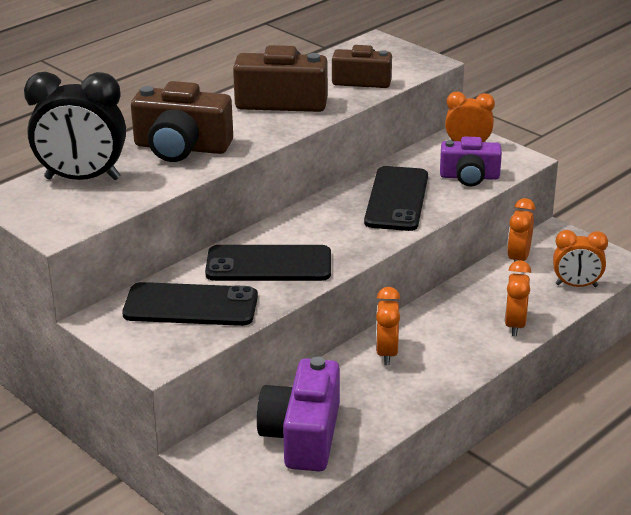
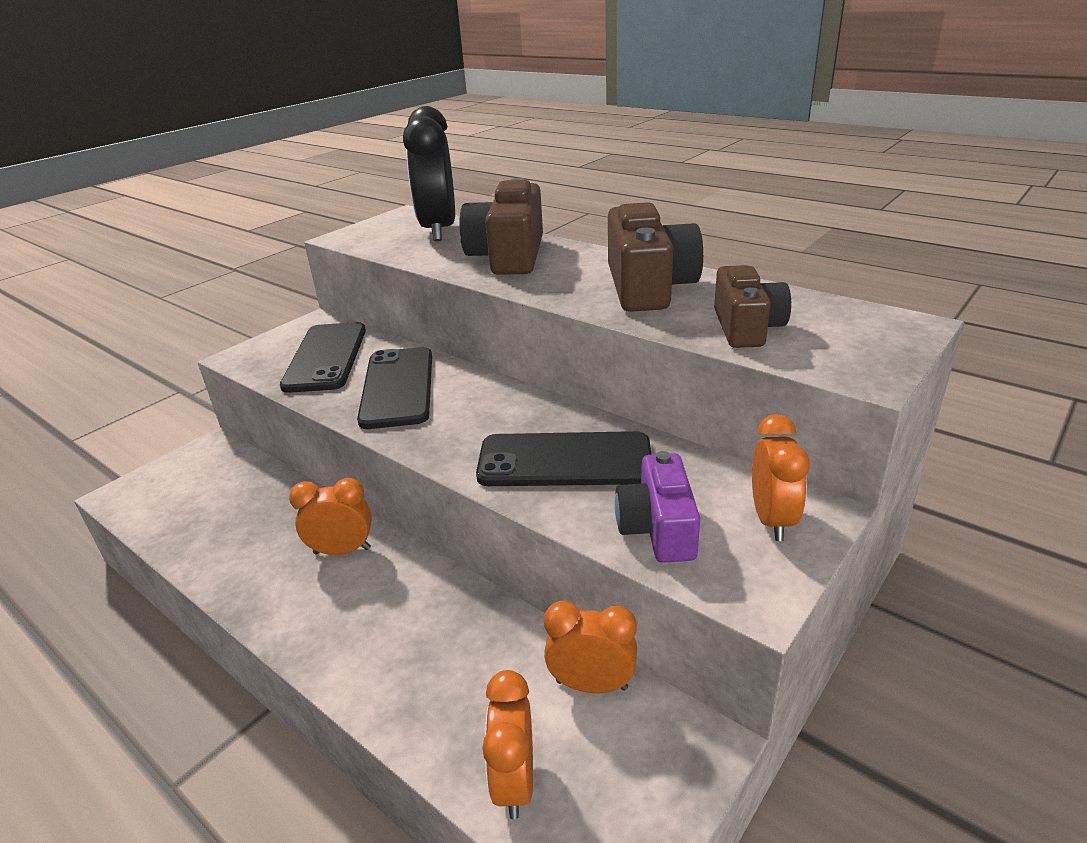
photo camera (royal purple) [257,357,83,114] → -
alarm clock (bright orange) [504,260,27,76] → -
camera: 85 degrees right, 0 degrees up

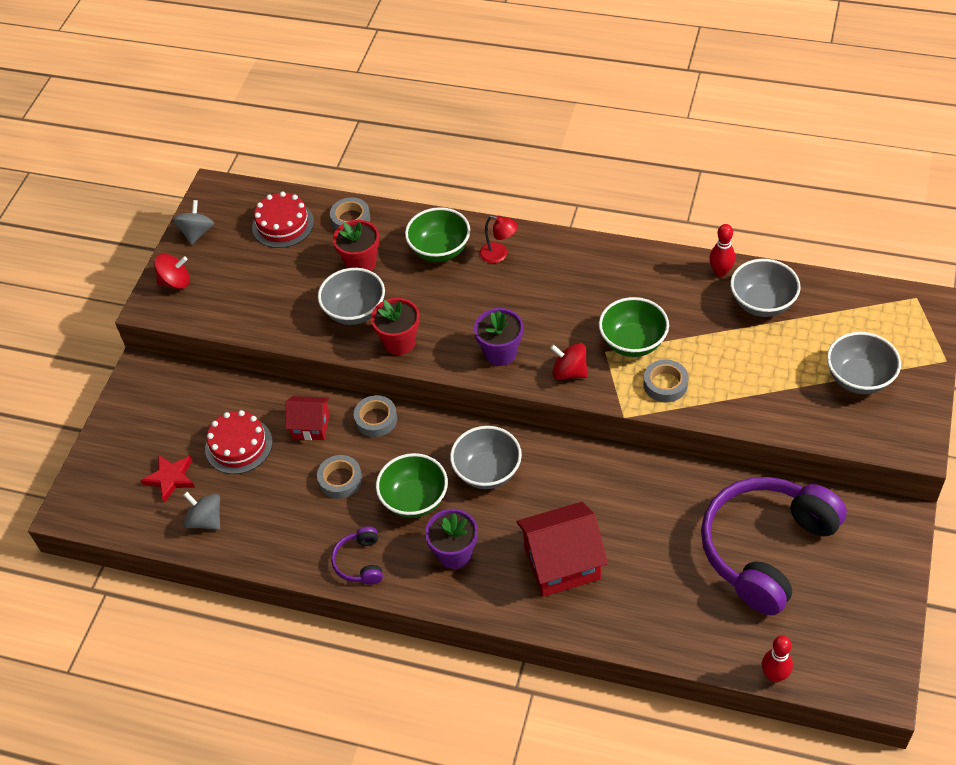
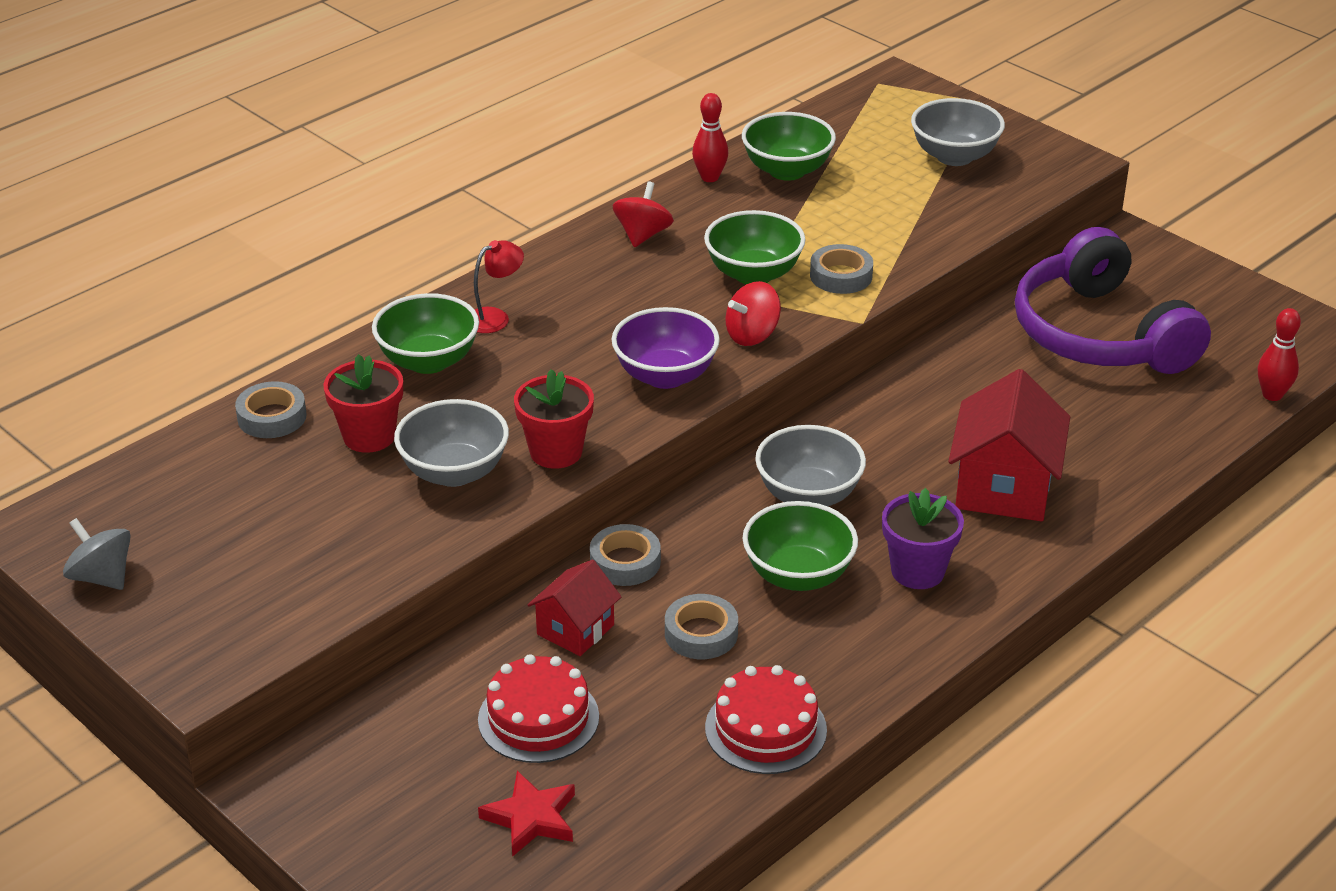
toy top (red) [154,254,36,35] → toy top (red) [613,182,61,65], relocated
toy top (gray) [183,492,37,38] → -
gateau (red) [252,192,62,56] → gateau (red) [705,665,122,109], relocated
headphones (royal purple) [331,526,52,59] → -
plant pot (royal purple) [474,308,49,58] → bowl (royal purple) [612,307,108,82]
bowl (gray) [730,259,71,58] → bowl (green) [742,112,94,69]
camera: 65 degrees left, 15 degrees down

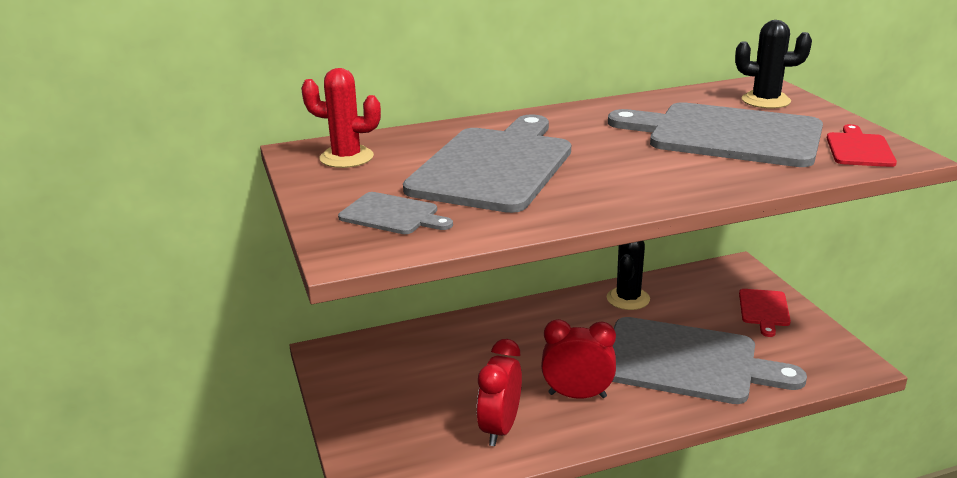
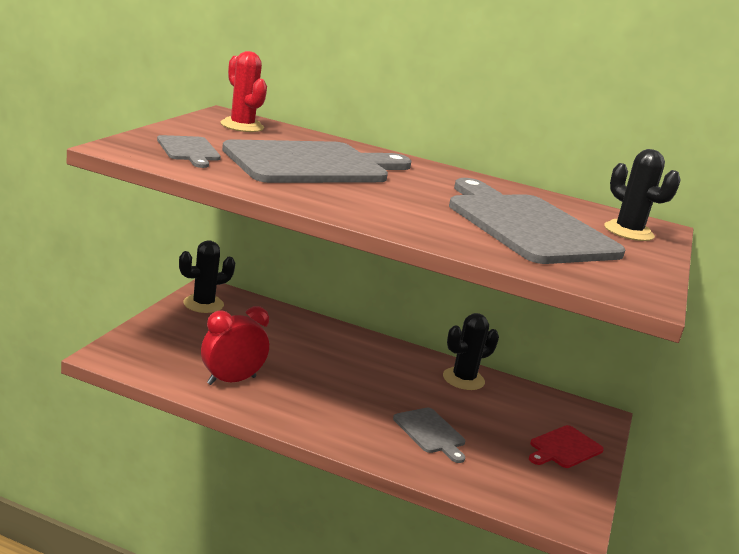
alarm clock (red) [541,319,75,80] → -
bread board (gray) [612,317,195,87] → bread board (gray) [393,408,72,55], x0.46
bread board (red) [827,124,70,43] → -
- → prickly plant (jet-black) [179,240,56,73]
camera: 35 degrees right, 5 degrees down

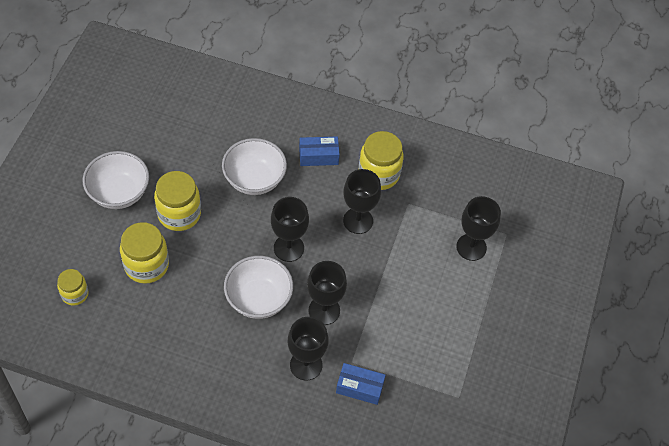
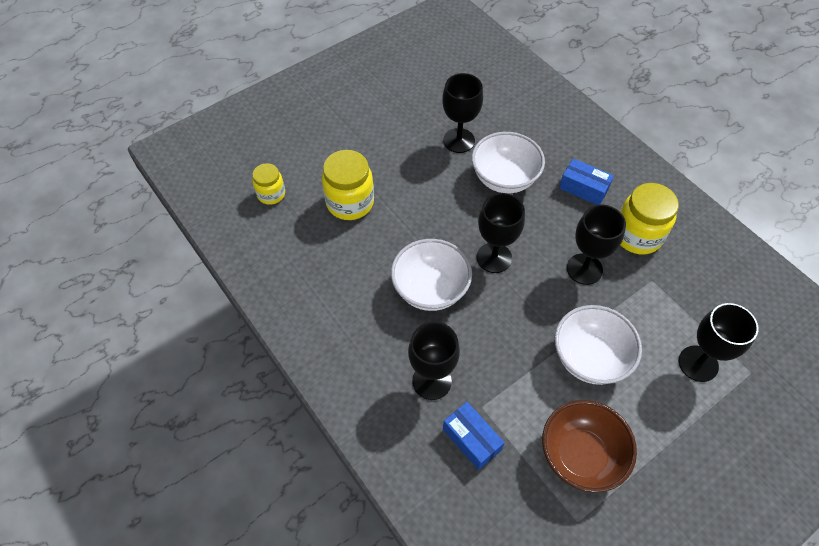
bowl (white) [83,151,66,58] → bowl (white) [555,305,87,80], relocated
preserve jar (bright yellow) [154,171,47,60] → -
wine glass (jet-black) [307,261,40,64] → wine glass (jet-black) [442,73,41,80], relocated
- → bowl (russet) [542,400,95,93]
camera: 40 degrees right, 0 degrees up

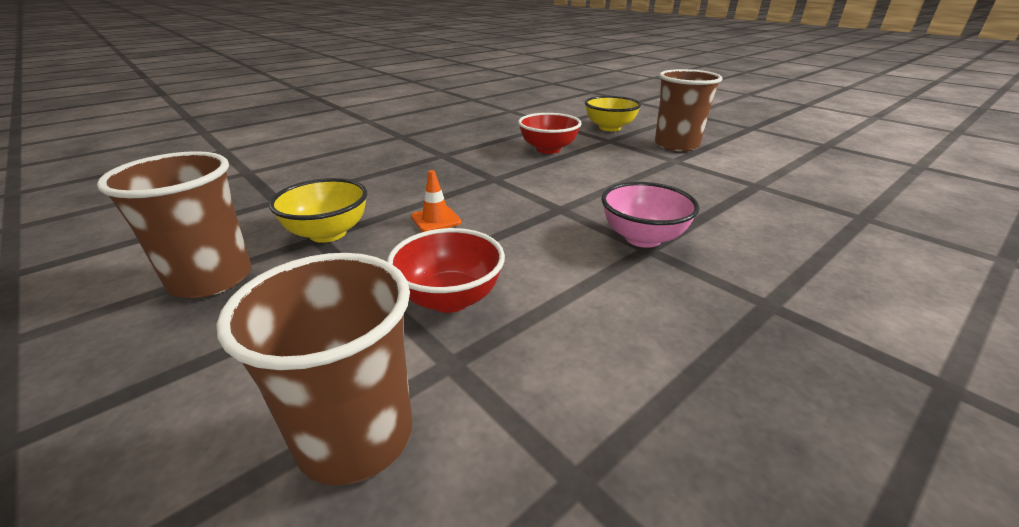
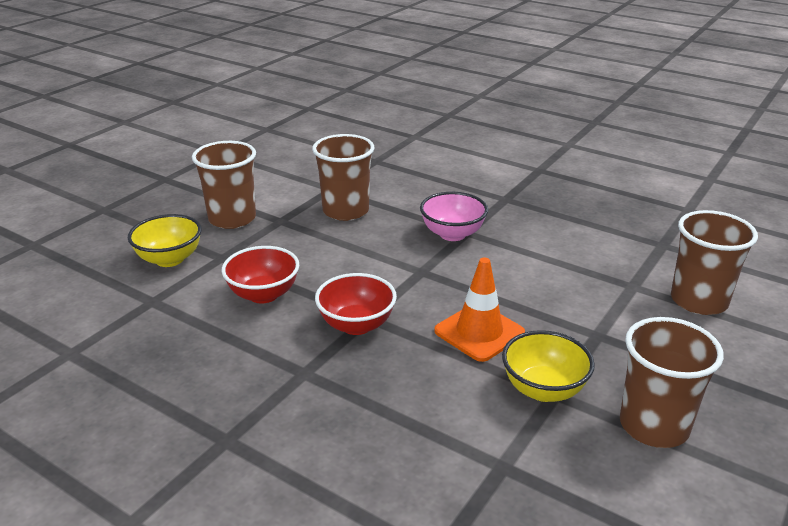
bowl (red) [387,228,118,85] → bowl (red) [315,273,82,62], relocated
road cone (bright orange) [411,170,51,62] → road cone (bright orange) [434,258,91,104], x1.75
- → beaker (russet) [312,134,63,87]
camera: 105 degrees left, 0 degrees up

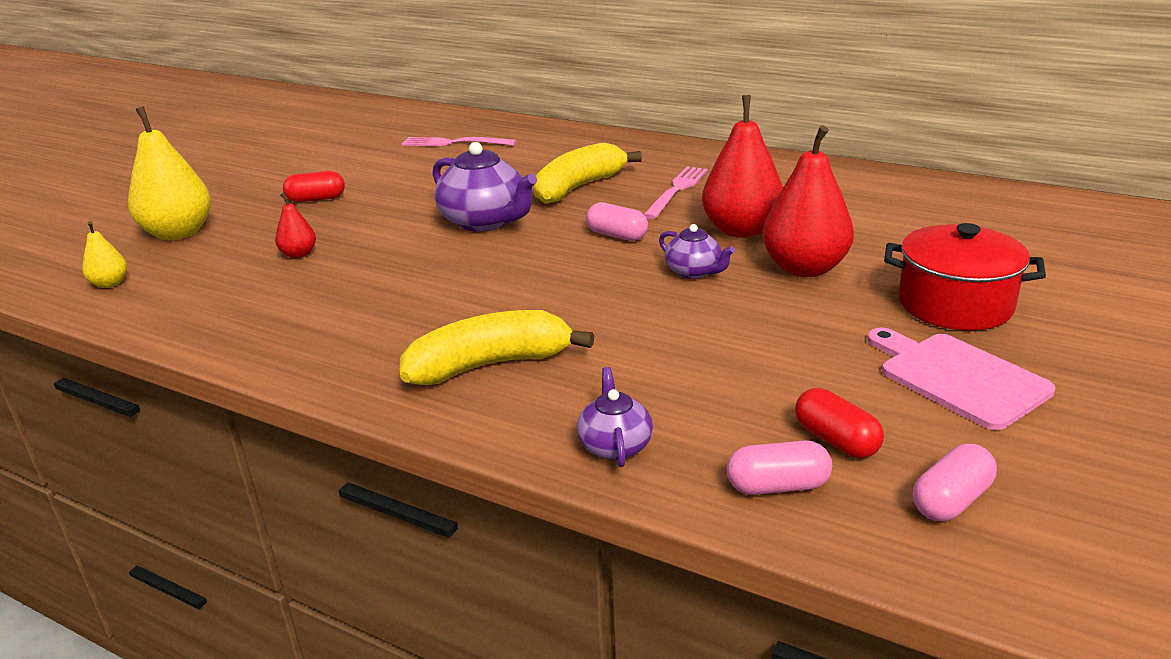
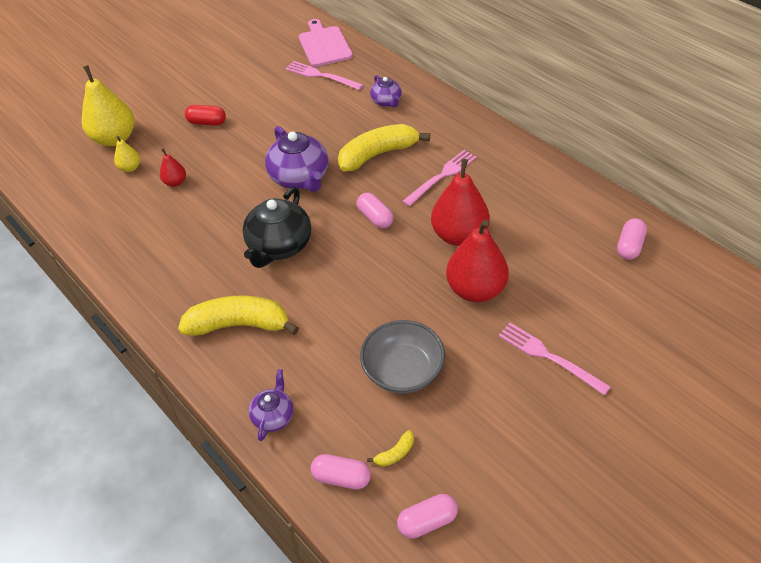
pear (bright yellow) [82,221,45,67] → pear (bright yellow) [114,136,26,36], relocated
china teapot (royal purple) [659,224,76,55] → china teapot (royal purple) [370,75,32,32], relocated
pill shape (red) [795,388,89,70] → banana fruit (bright yellow) [367,430,47,37]
bread board (rose-pink) [867,328,188,102] → bread board (rose-pink) [299,19,54,48], relocated
stockpot (red) [884,223,162,108] → fork (rose-pink) [498,323,113,73]
- → china teapot (jet-black) [242,187,69,81]
- → bowl (gray) [360,320,85,73]
- → pill shape (rose-pink) [617,218,30,42]
camera: 20 degrees right, 20 degrees up

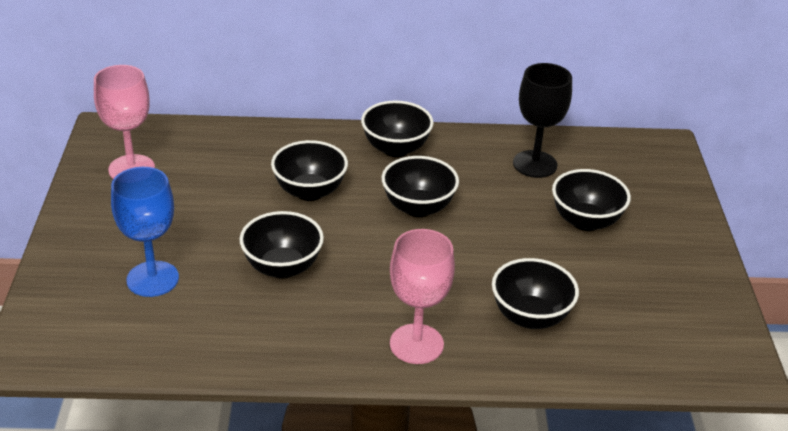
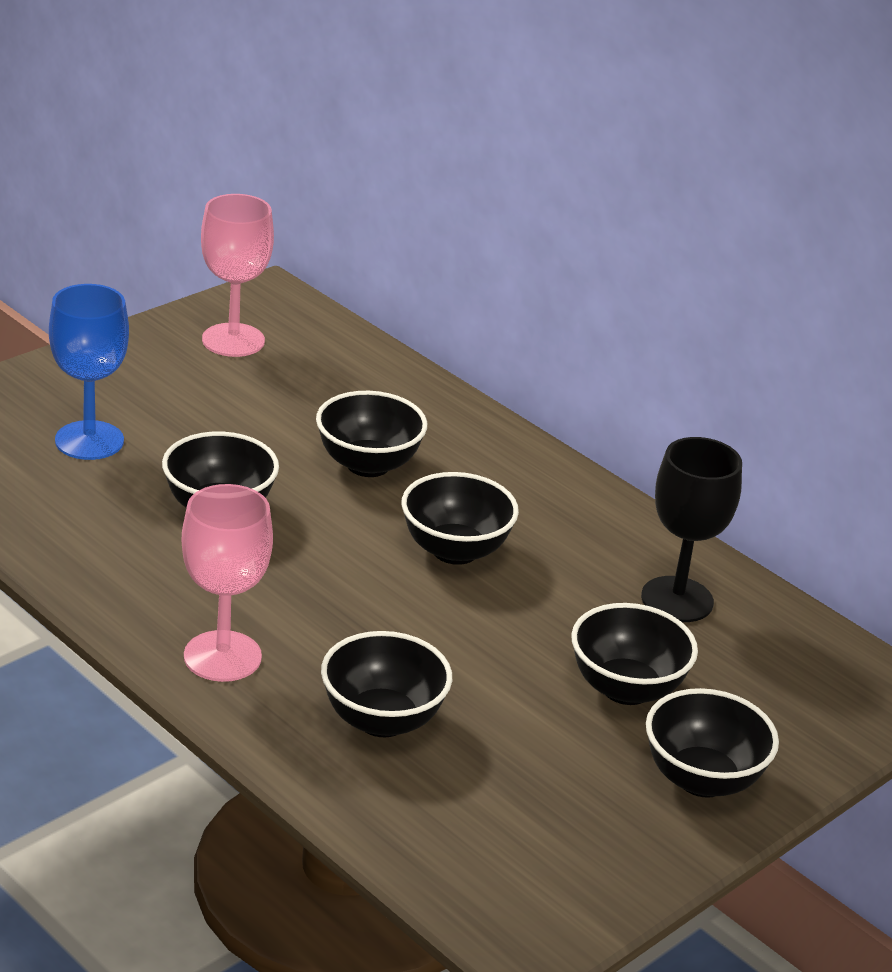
bowl (jet-black) [361,101,73,56] → bowl (jet-black) [646,688,133,110], relocated
camera: 45 degrees right, 5 degrees down

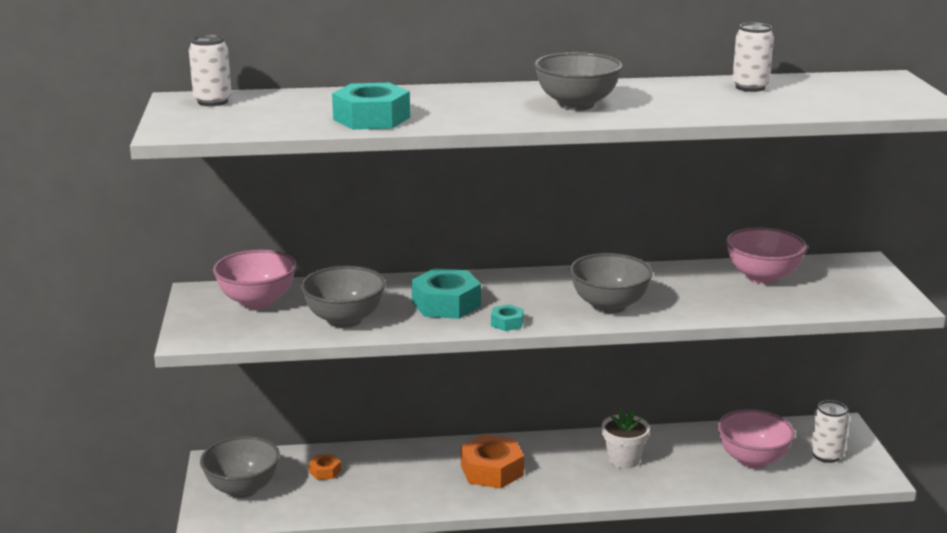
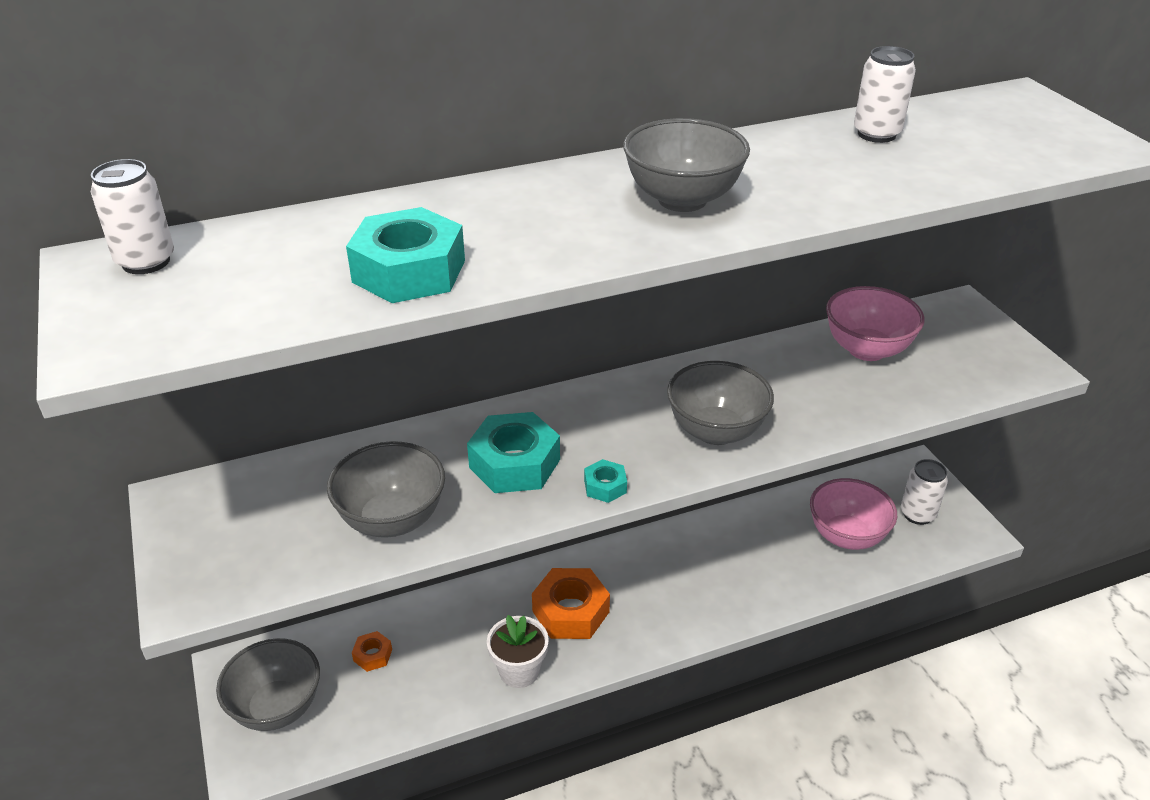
bowl (rose-pink) [213,250,84,59] → -
plant pot (white) [602,409,48,60] → plant pot (white) [487,615,62,73], relocated
camera: 15 degrees left, 15 degrees up

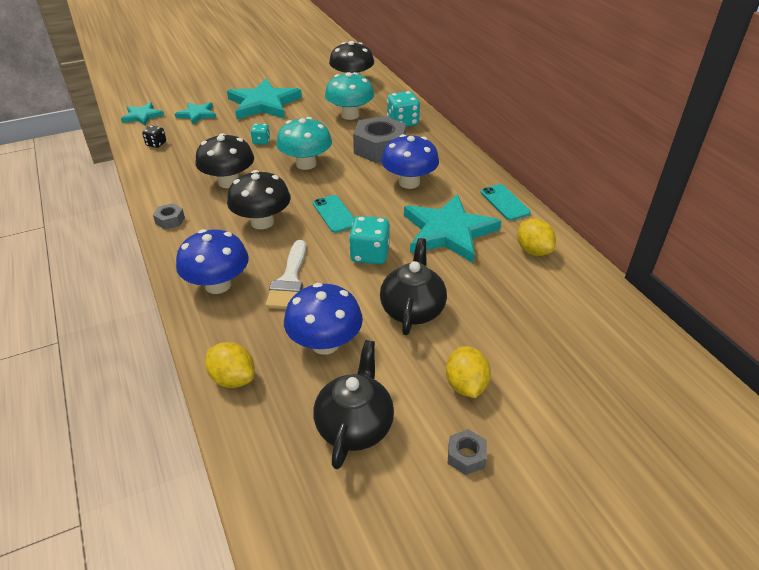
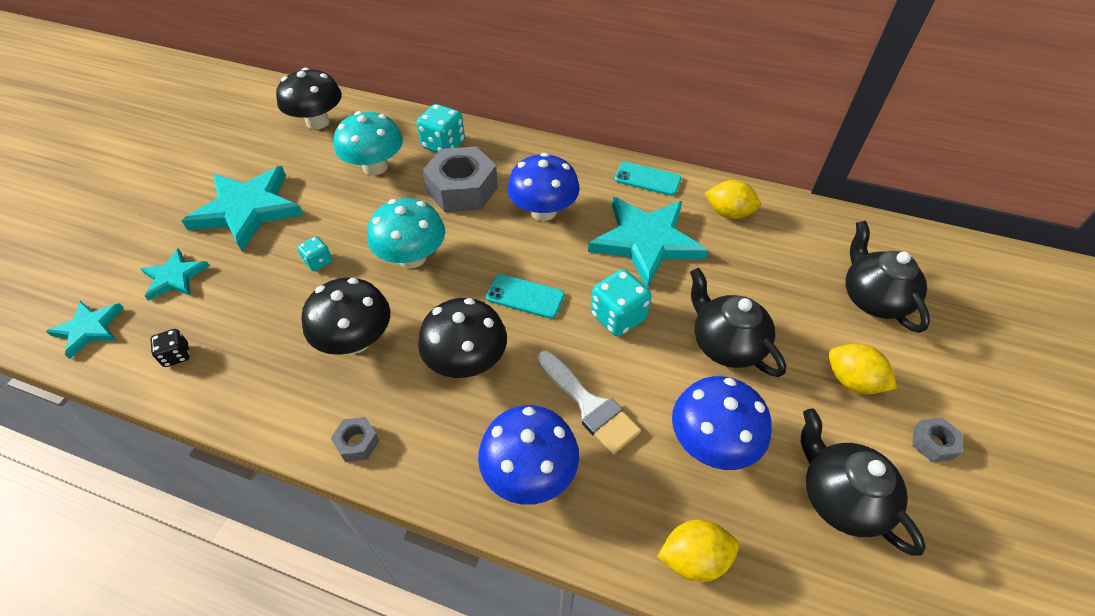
- → china teapot (jet-black) [845,221,85,112]
camera: 45 degrees left, 10 degrees up

